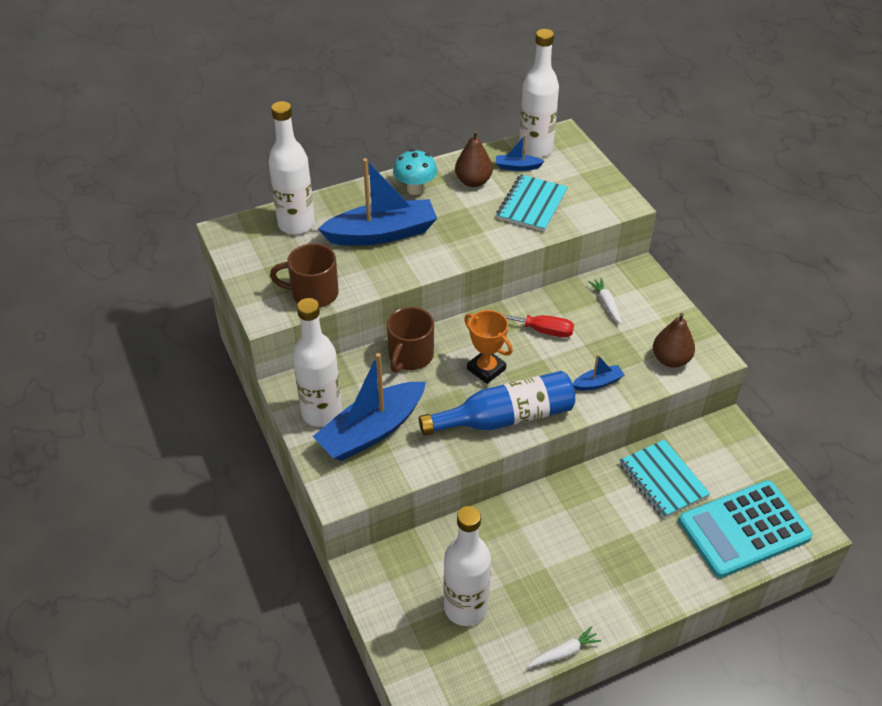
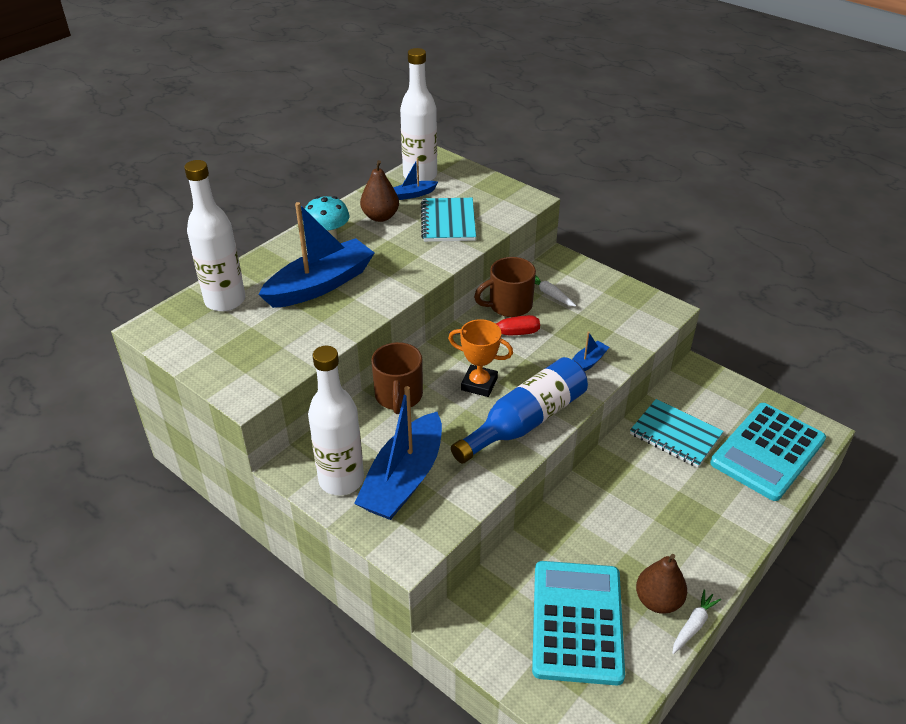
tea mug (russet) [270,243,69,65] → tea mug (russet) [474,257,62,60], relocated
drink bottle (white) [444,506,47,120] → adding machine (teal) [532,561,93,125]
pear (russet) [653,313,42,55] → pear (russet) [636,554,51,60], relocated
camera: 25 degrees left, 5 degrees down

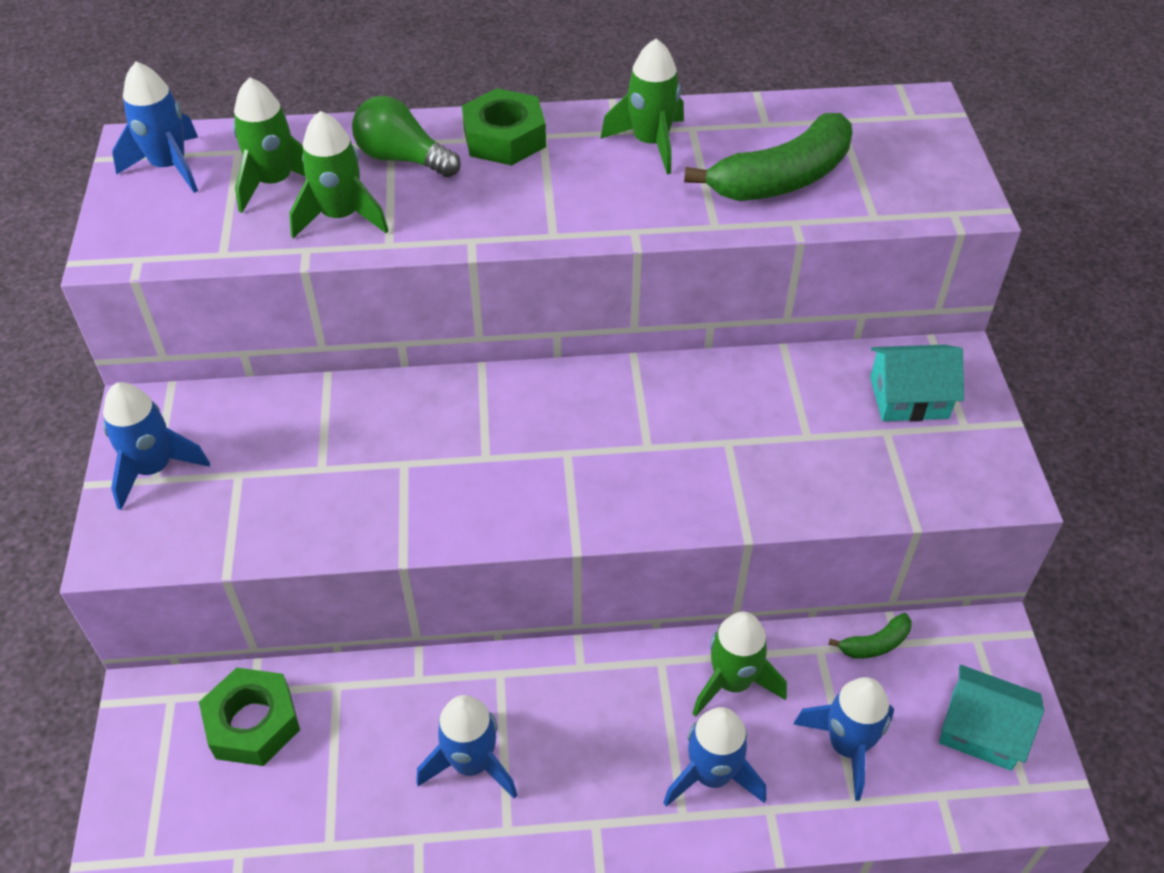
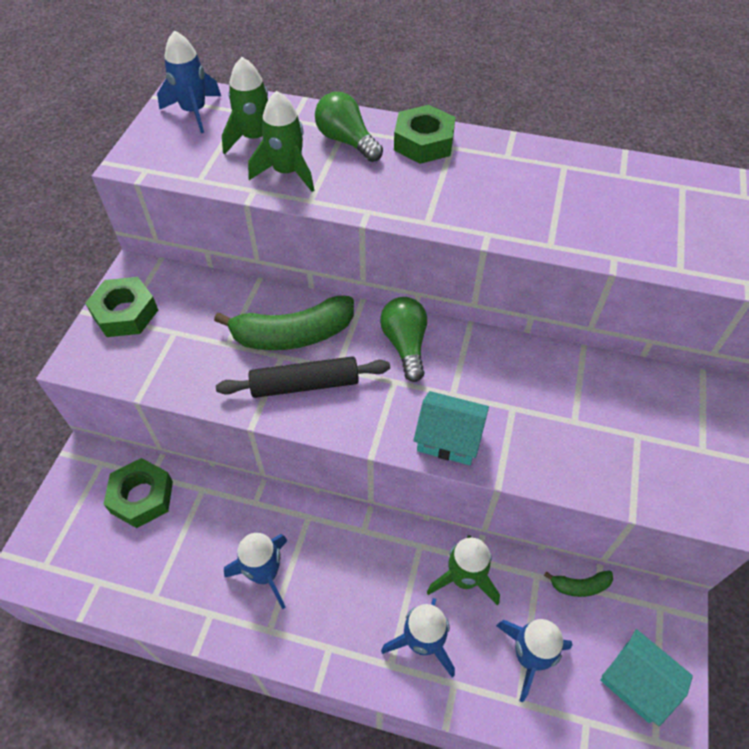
toy rocket (royal blue) [103,382,107,128] → hexagon nut (green) [85,277,73,60]
toy rocket (green) [601,38,83,137] → -
banana fruit (green) [684,113,168,88] → banana fruit (green) [214,296,140,54], relocated
cottage (teal) [870,345,94,76] → cottage (teal) [413,391,76,74], relocated
- → rolling pin (jet-black) [216,356,174,42]
- → light bulb (green) [380,297,47,85]
camera: 20 degrees right, 5 degrees up

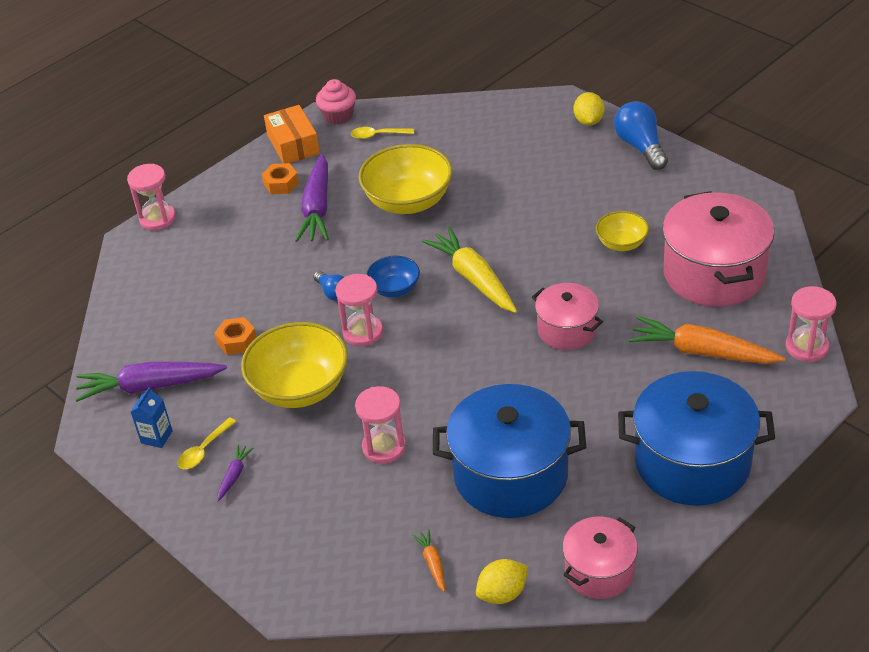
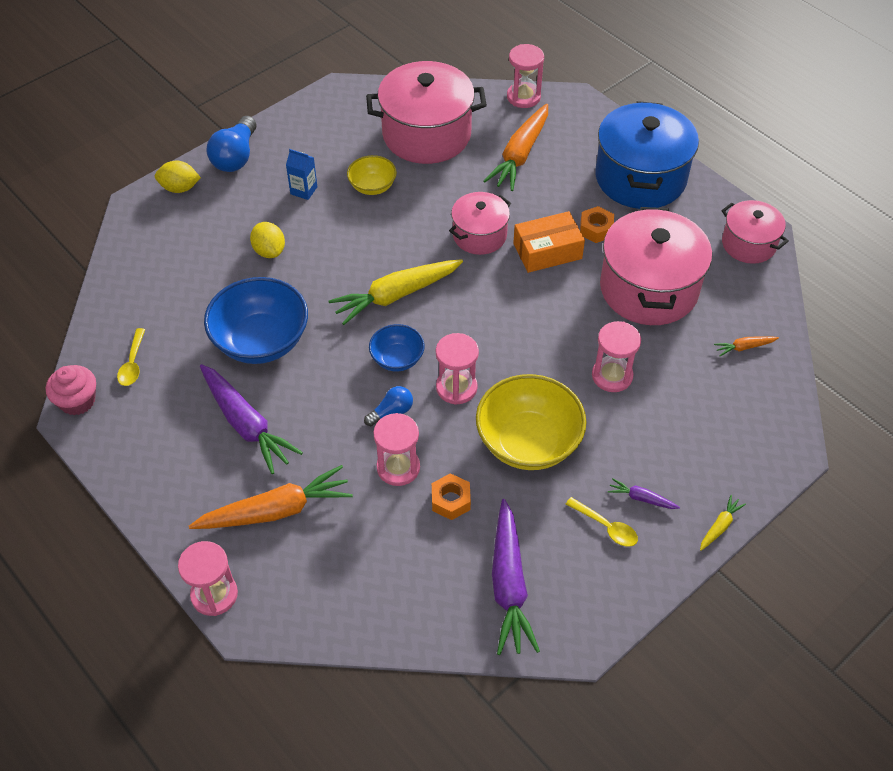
juice carton (royal blue) [131,387,42,61] → juice carton (royal blue) [286,149,31,51], relocated
hexagon nut (bright orange) [262,163,37,31] → hexagon nut (bright orange) [580,206,34,37], relocated
box (bright orange) [264,105,56,59] → box (bright orange) [513,211,72,62], relocated
root vegetable (royal purple) [295,154,34,88] → root vegetable (royal purple) [200,364,103,110], 45 degrees clockwise
bowl (bright yellow) [359,144,94,70] → bowl (royal blue) [204,277,104,87]
stockpot (royal blue) [433,384,153,134] → stockpot (rose-pink) [600,207,112,118]
citrus fruit (bright yellow) [476,559,52,45] → citrus fruit (bright yellow) [250,222,35,36], relocated
light bulb (royal blue) [614,101,54,69] → light bulb (royal blue) [207,116,50,56], 60 degrees counterclockwise
- → root vegetable (bright orange) [189,465,164,64]
- → hourglass (rose-pink) [373,413,47,73]
- → root vegetable (bright yellow) [700,495,46,56]
camera: 90 degrees left, 10 degrees up

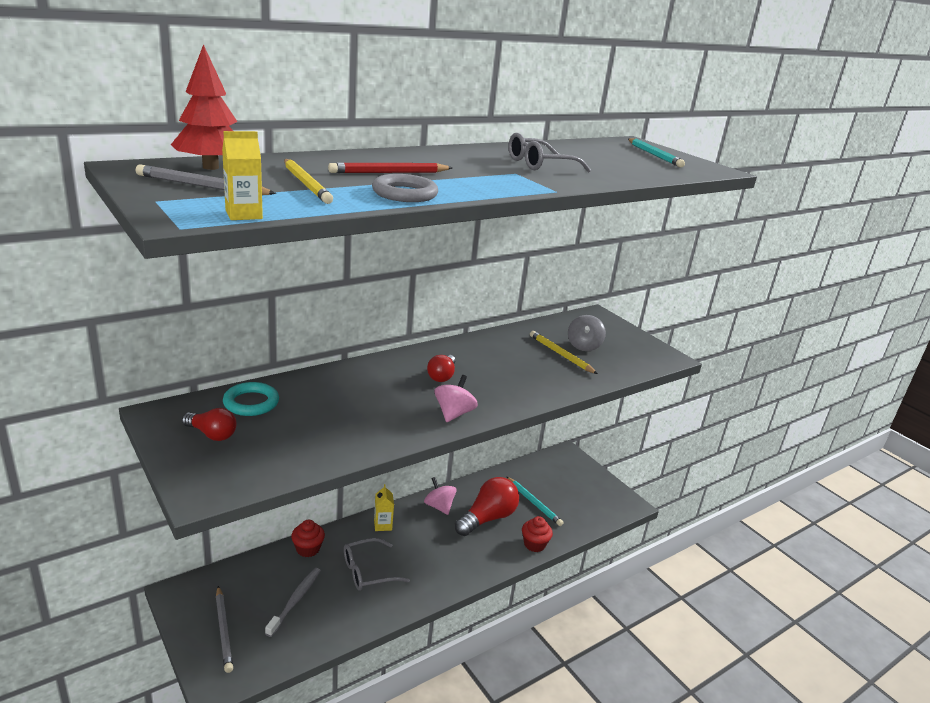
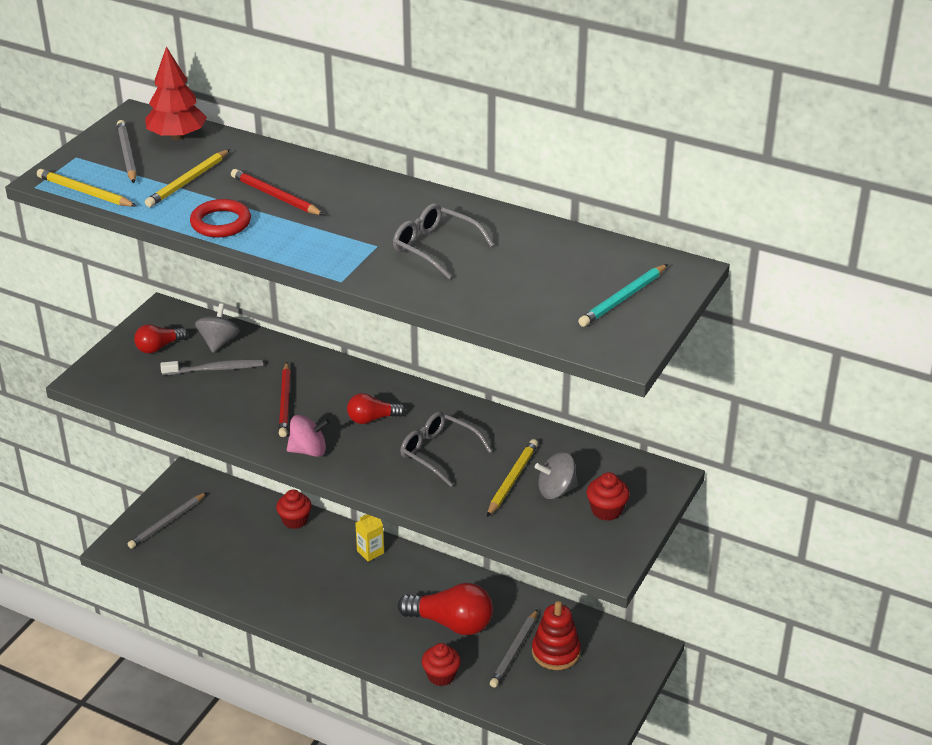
light bulb (red) [182,408,55,33] → light bulb (red) [134,324,54,30], 60 degrees clockwise
juice carton (bright yellow) [222,131,41,89] → pencil (bright yellow) [37,169,100,38]
ring (teal) [223,382,56,34] → toy top (gray) [195,303,45,50]
tooth brush (gray) [265,568,56,69] → tooth brush (gray) [160,359,103,16], relocated
glasses (gray) [344,538,66,53] → glasses (gray) [400,412,92,75], relocated
ring (gray) [372,174,66,28] → ring (red) [190,199,61,39]
toy top (rose-pink) [424,477,33,38] → -
pencil (teal) [506,476,57,50] → pencil (gray) [490,609,48,79]
- → pencil (red) [279,362,12,75]
- → stacking toy (red) [532,601,49,69]
- → muffin (red) [587,472,43,49]
camera: 65 degrees right, 10 degrees up

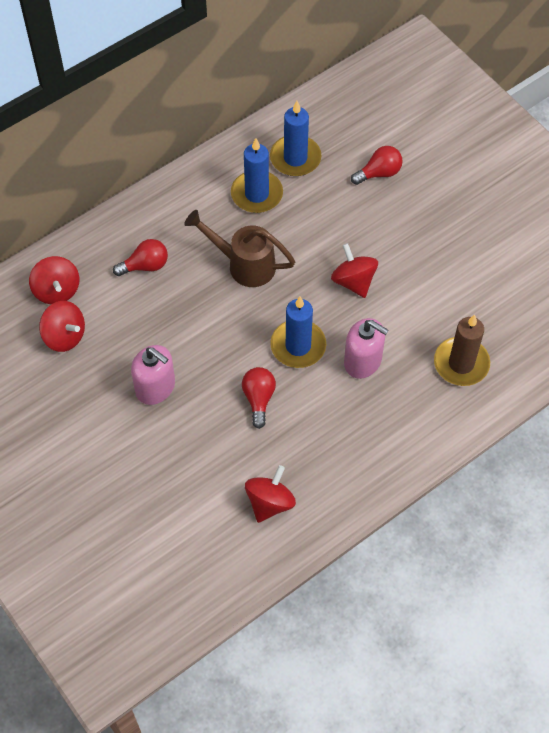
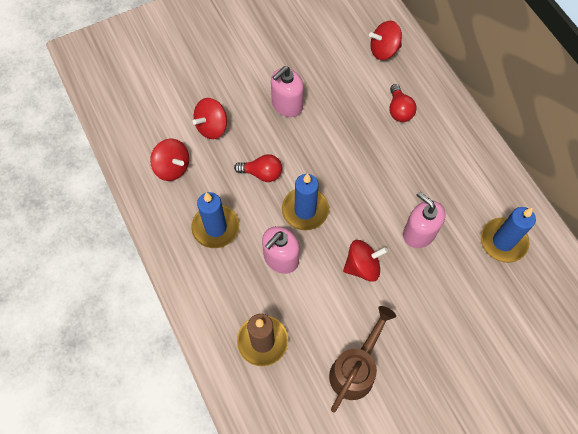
toy top (red) [39,301,46,51] → toy top (red) [192,98,35,41], relocated
watering pot (russet) [184,210,111,77] → watering pot (russet) [329,306,67,106], relocated
candle (royal blue) [231,138,52,75] → candle (royal blue) [191,192,48,56], relocated
light bulb (red) [351,146,52,39] → -
- → pump bottle (rose-pink) [403,191,43,57]
camera: 100 degrees right, 5 degrees up

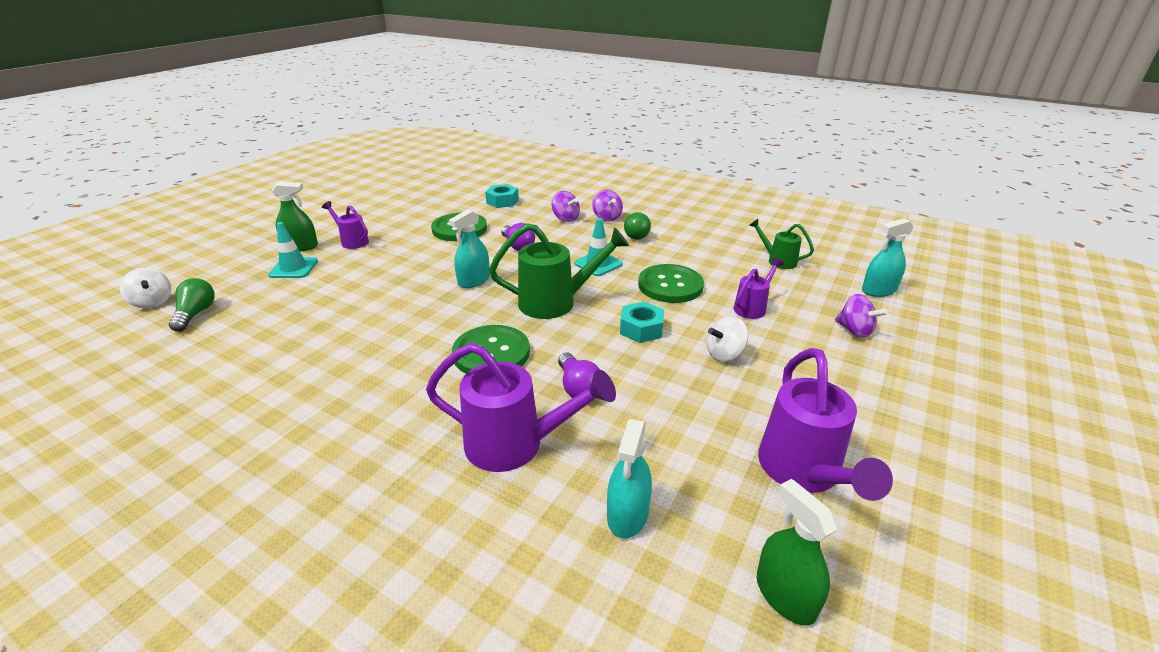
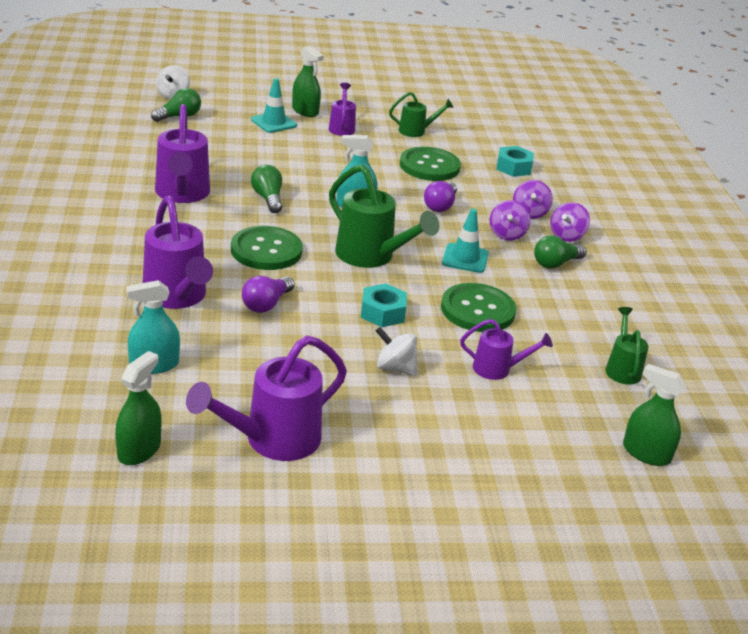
toy top (royal purple) [835,294,53,44] → toy top (royal purple) [490,200,41,41], relocated
spray bottle (teal) [862,218,52,79] → spray bottle (green) [623,364,63,102]
- → watering pot (royal purple) [155,104,55,99]
- → light bulb (green) [251,165,32,48]
- → watering pot (green) [389,92,65,45]
camera: 50 degrees right, 0 degrees up

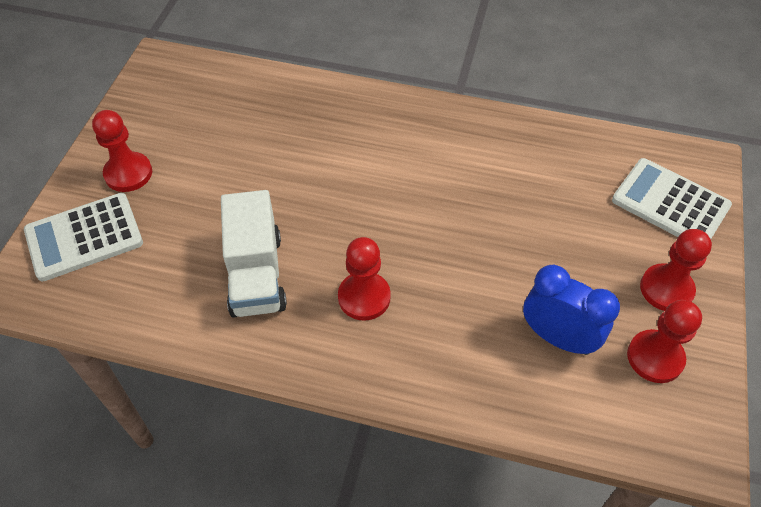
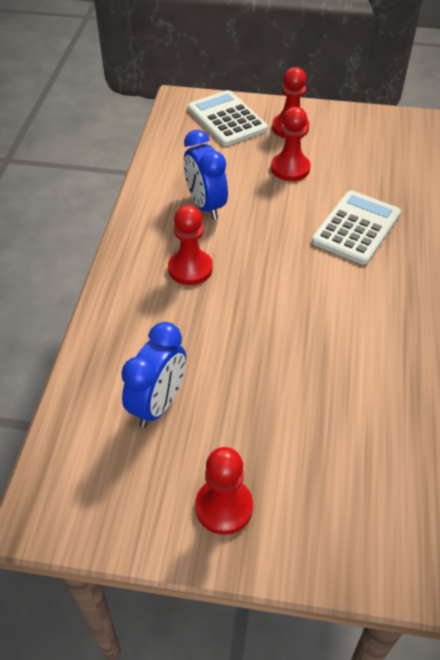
toy truck (white) [221,190,66,128] → alarm clock (royal blue) [184,130,44,90]
adding machine (white) [612,158,120,81] → adding machine (white) [312,190,89,75], relocated
game pawn (red) [627,300,75,83] → game pawn (red) [271,107,40,74], relocated
camera: 85 degrees right, 5 degrees down

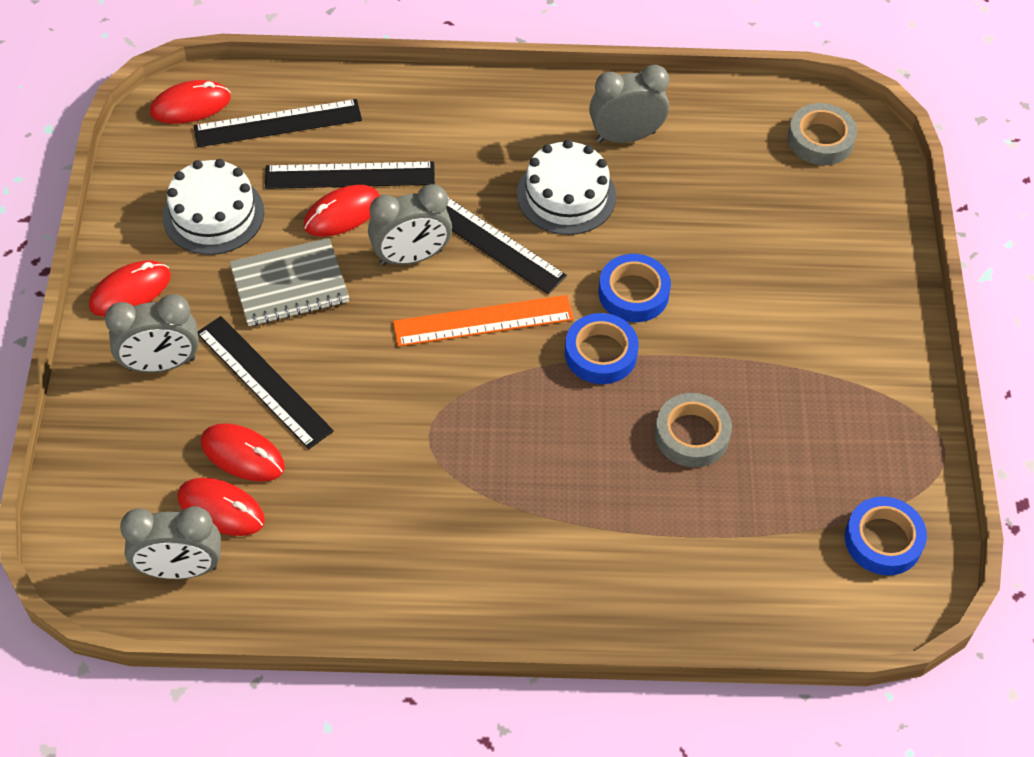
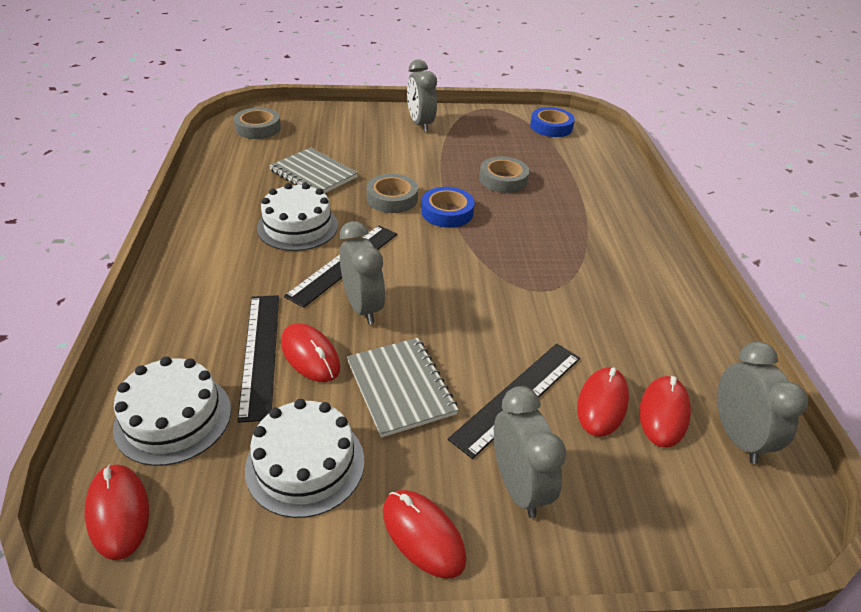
measuring stick (jet-black) [194,99,168,48] → gateau (white) [113,357,118,109]
measuring stick (bright orange) [393,295,181,52] → -
alarm clock (gray) [589,65,80,78] → alarm clock (gray) [407,59,30,73], relocated
tape (royal blue) [598,254,73,68] → tape (gray) [366,174,52,39]
- → notepad (gray) [269,147,89,46]
camera: 95 degrees left, 15 degrees down

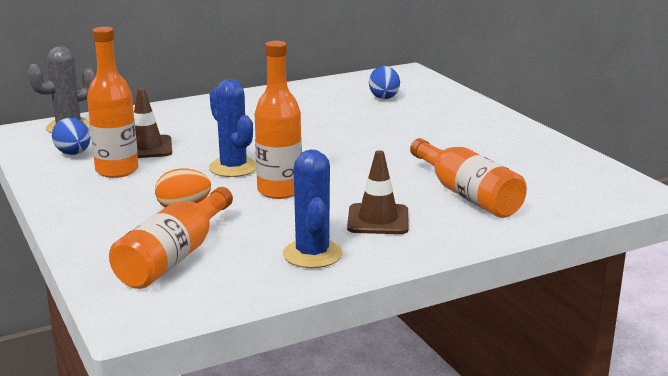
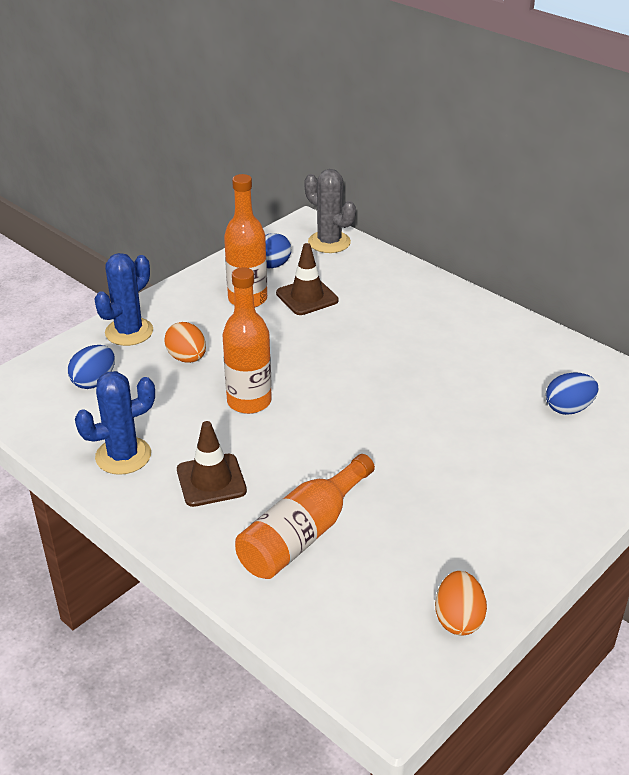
drink bottle (bright orange) [109,187,124,102] → egg shape (royal blue) [68,345,47,44]
prickly plant (royal blue) [209,79,47,98] → prickly plant (royal blue) [94,253,59,93], relocated
- → egg shape (bright orange) [435,571,52,64]
camera: 70 degrees right, 15 degrees up

